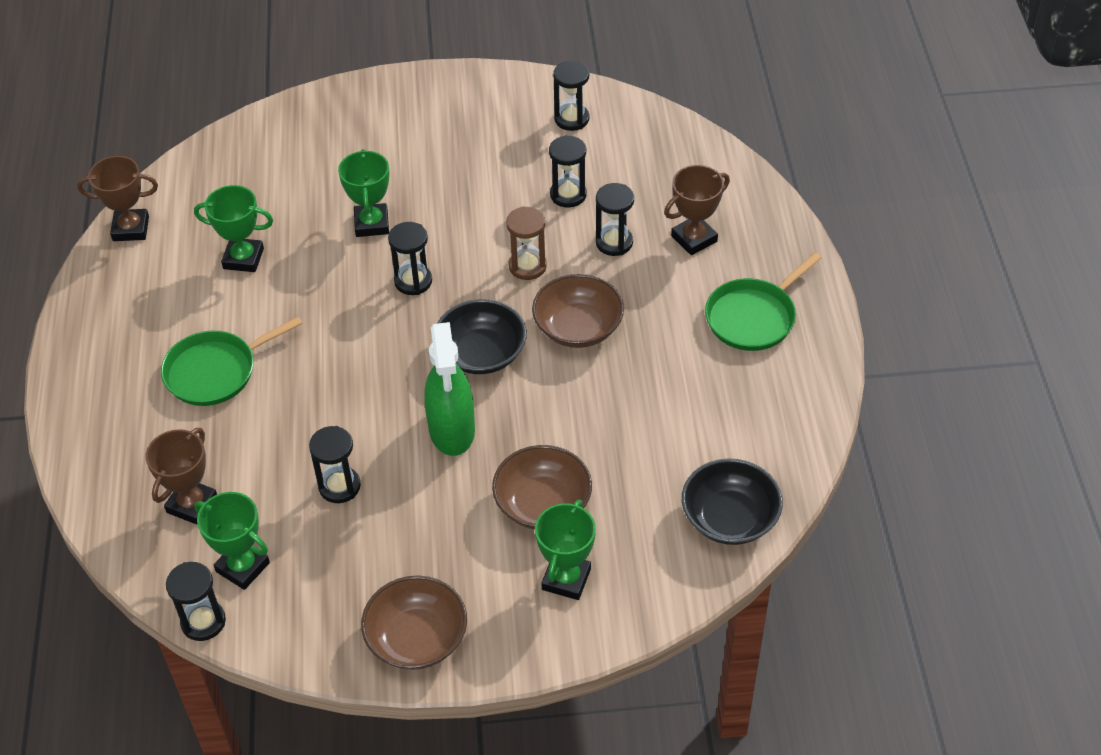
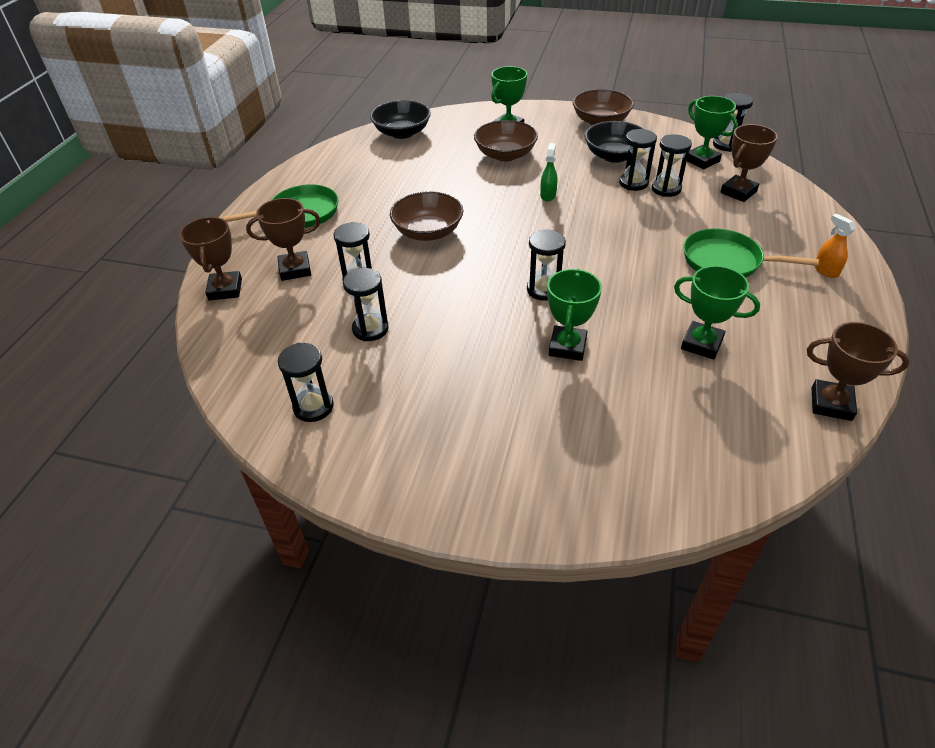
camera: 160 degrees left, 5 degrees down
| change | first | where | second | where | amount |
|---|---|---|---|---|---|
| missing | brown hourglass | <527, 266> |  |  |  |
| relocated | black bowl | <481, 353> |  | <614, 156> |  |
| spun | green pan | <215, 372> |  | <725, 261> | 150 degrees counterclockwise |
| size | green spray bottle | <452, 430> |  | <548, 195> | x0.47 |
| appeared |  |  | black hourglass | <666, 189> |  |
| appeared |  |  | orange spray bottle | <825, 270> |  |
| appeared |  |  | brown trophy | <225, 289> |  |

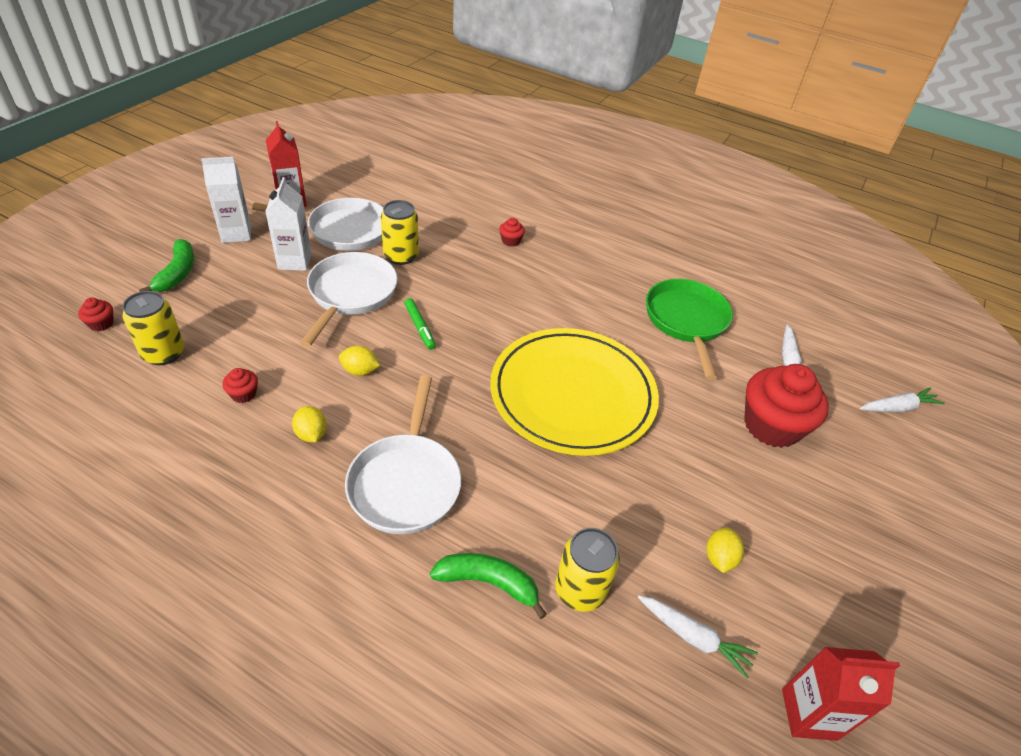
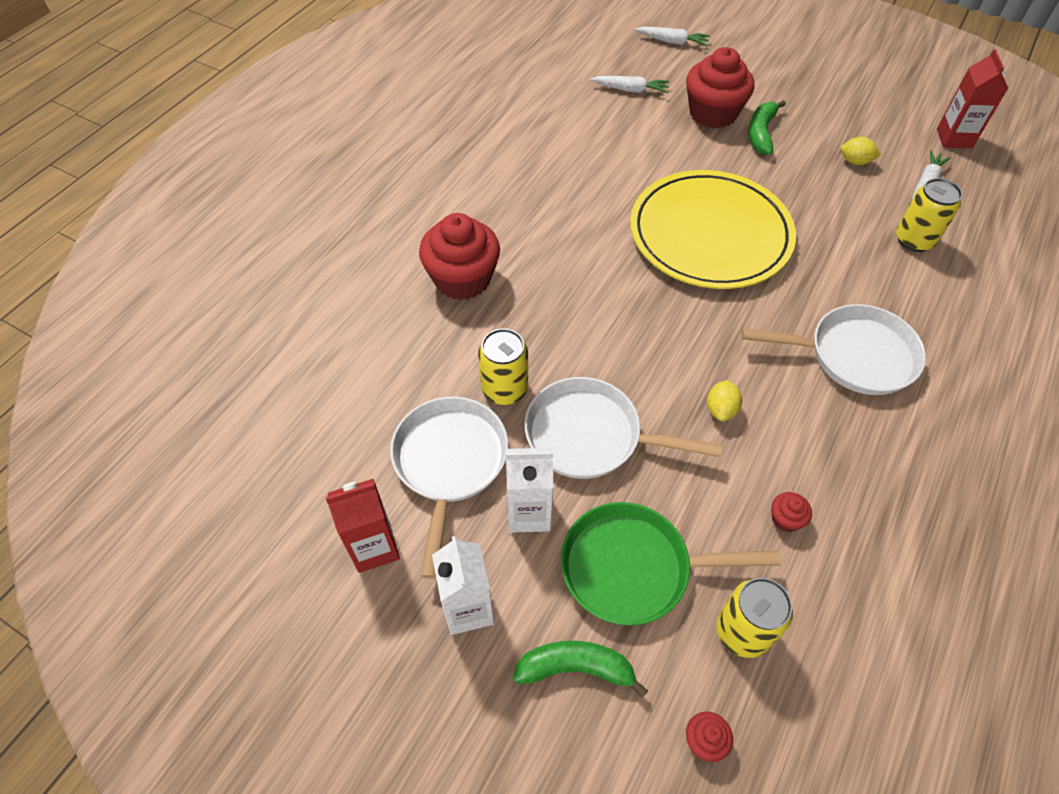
camera: 85 degrees left, 10 degrees up
| change | first | where | second | where | amount |
|---|---|---|---|---|---|
| size | red cupcake | <510, 241> |  | <462, 279> | x2.43 |
| relocated | green pan | <686, 321> |  | <633, 568> |  |
| missing | green marker | <420, 327> |  |  |  |
| spun | white carrot | <898, 407> |  | <672, 42> | 120 degrees clockwise |
| missing | yellow lemon | <311, 434> |  |  |  |
| relocated | green banana | <488, 583> |  | <761, 133> |  |

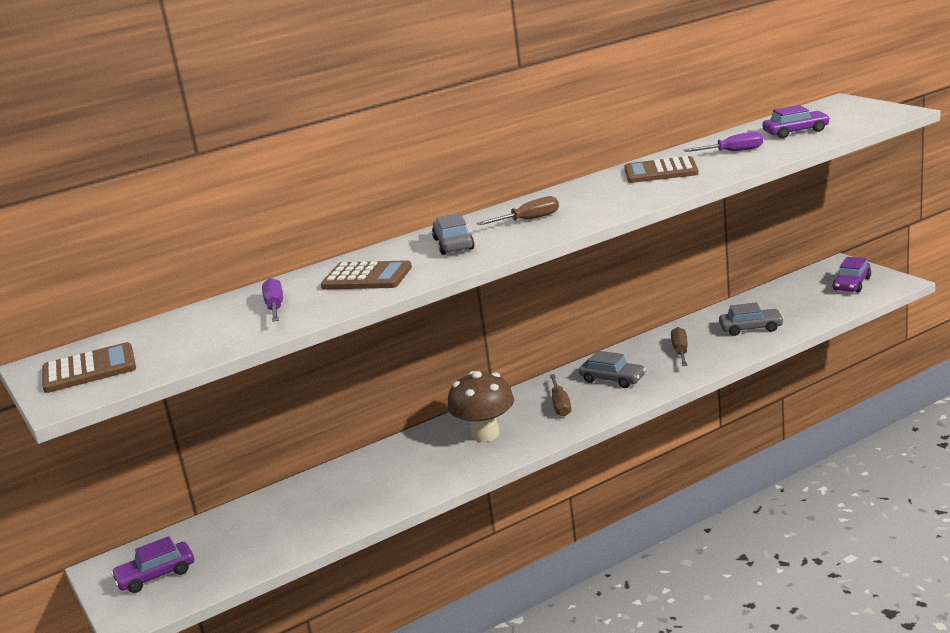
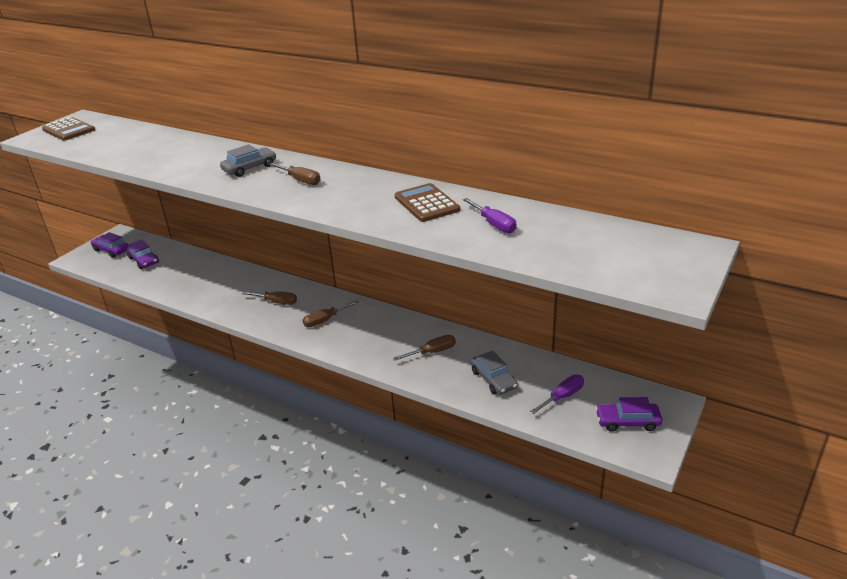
camera: 60 degrees right, 10 degrees up
| change | first | where | second | where | amount |
|---|---|---|---|---|---|
| relocated | purple car | <796, 132> |  | <144, 260> |  |
| missing | brown calculator | <367, 277> |  |  |  |
| relocated | purple screwdriver | <275, 307> |  | <563, 396> |  |
| missing | grey car | <612, 379> |  |  |  |
| exchanged | brown mushroom | <485, 434> | brown screwdriver | <276, 302> |  |

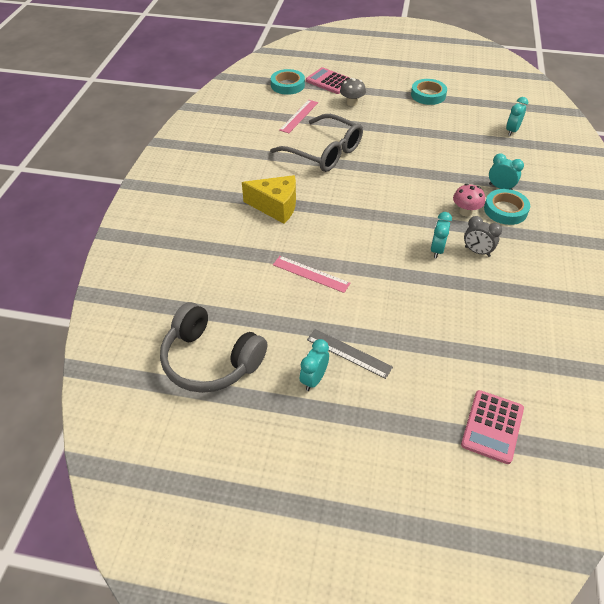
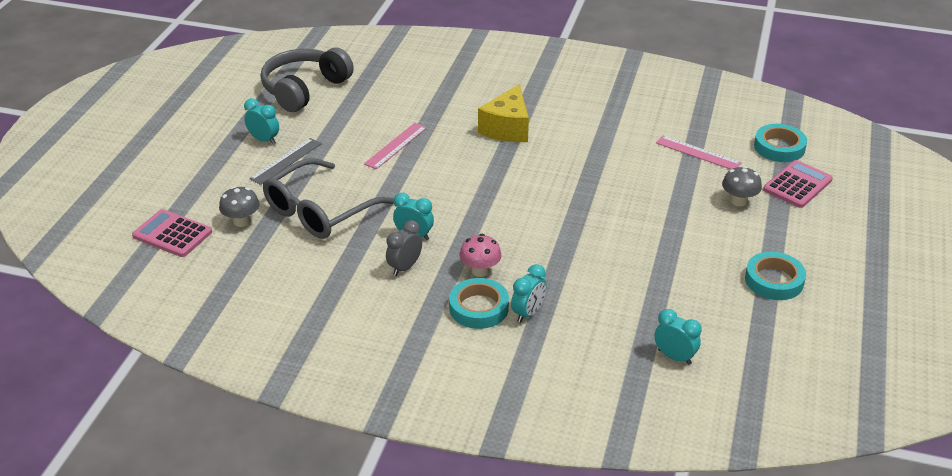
camera: 95 degrees right, 10 degrees down
| change | first | where | second | where | amount |
|---|---|---|---|---|---|
| relocated | grey glasses | <324, 152> |  | <319, 211> |  |
| appeared |  |  | grey mushroom | <242, 221> |  |

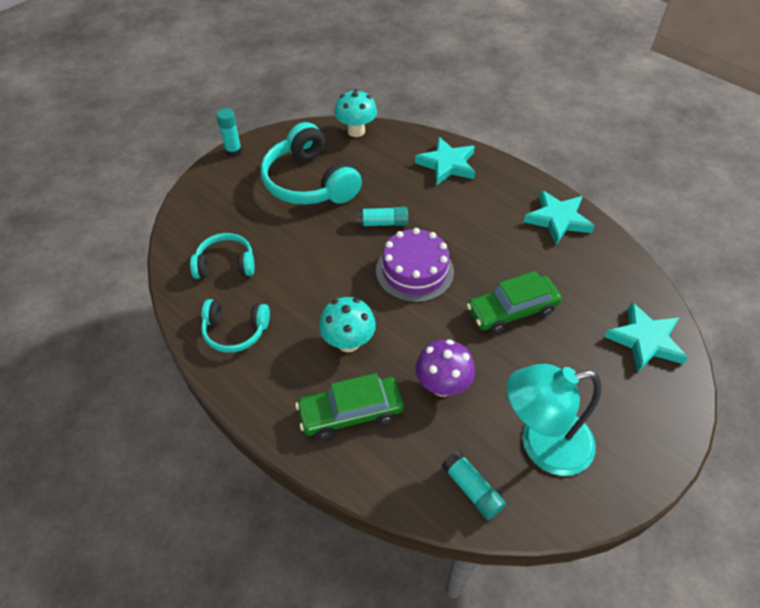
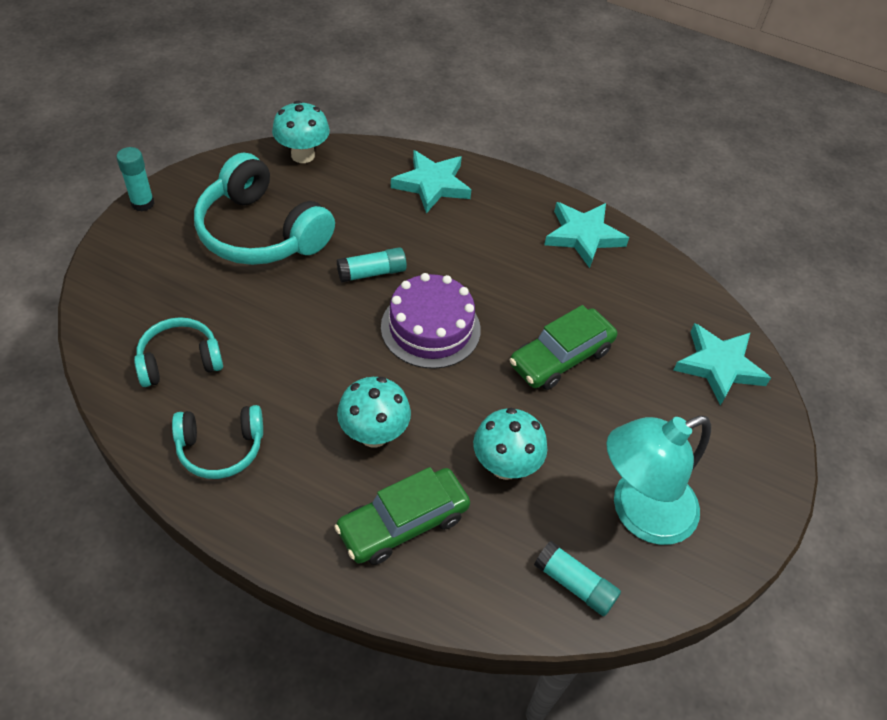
camera: 20 degrees left, 0 degrees up
| change | first | where | second | where | amount |
|---|---|---|---|---|---|
| colour | purple mushroom | <442, 385> | turquoise mushroom | <505, 466> |  |

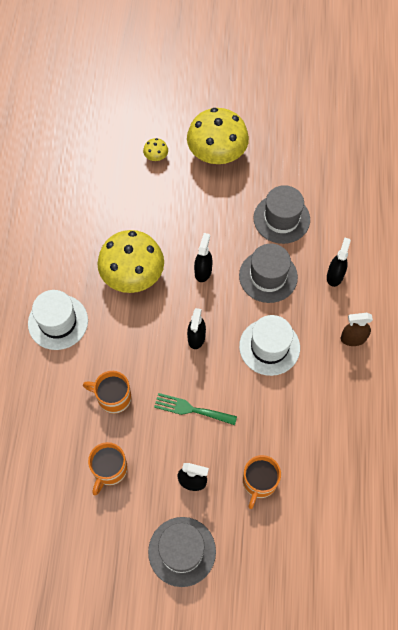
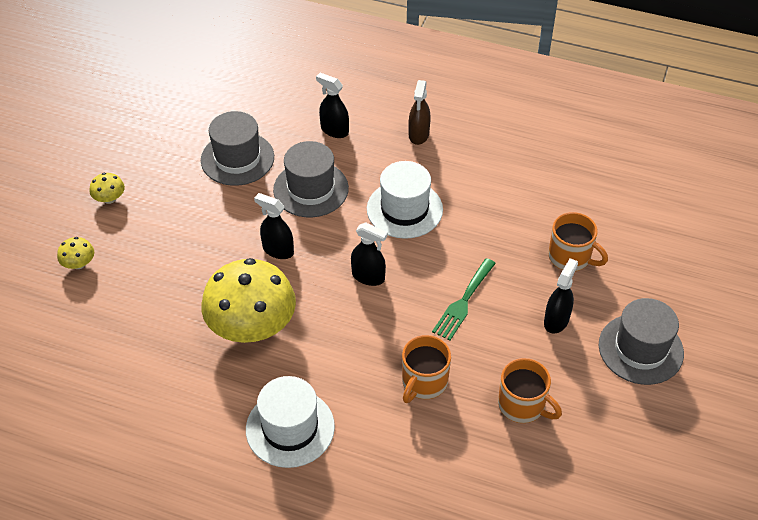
camera: 75 degrees left, 15 degrees down
| change | first | where | second | where | amount |
|---|---|---|---|---|---|
| size | yellow mushroom | <217, 153> |  | <109, 198> | x0.41 |

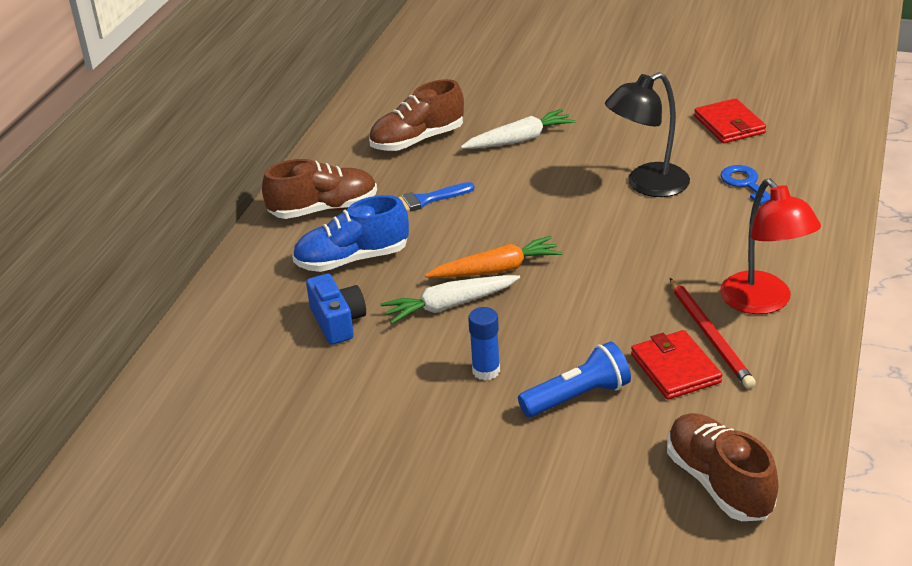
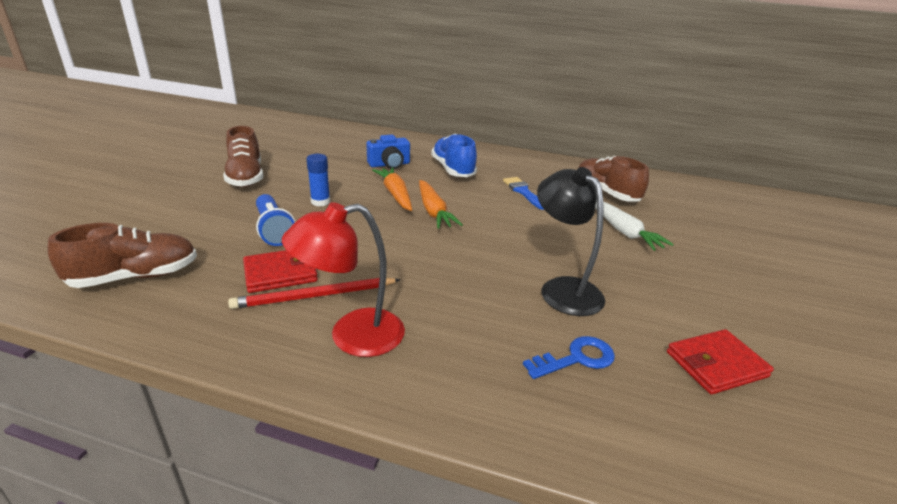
camera: 85 degrees right, 5 degrees down
| change | first | where | second | where | amount |
|---|---|---|---|---|---|
| relocated | brown shoe | <324, 209> |  | <246, 177> |  |
| colour | white carrot | <449, 306> | orange carrot | <395, 194> |  |

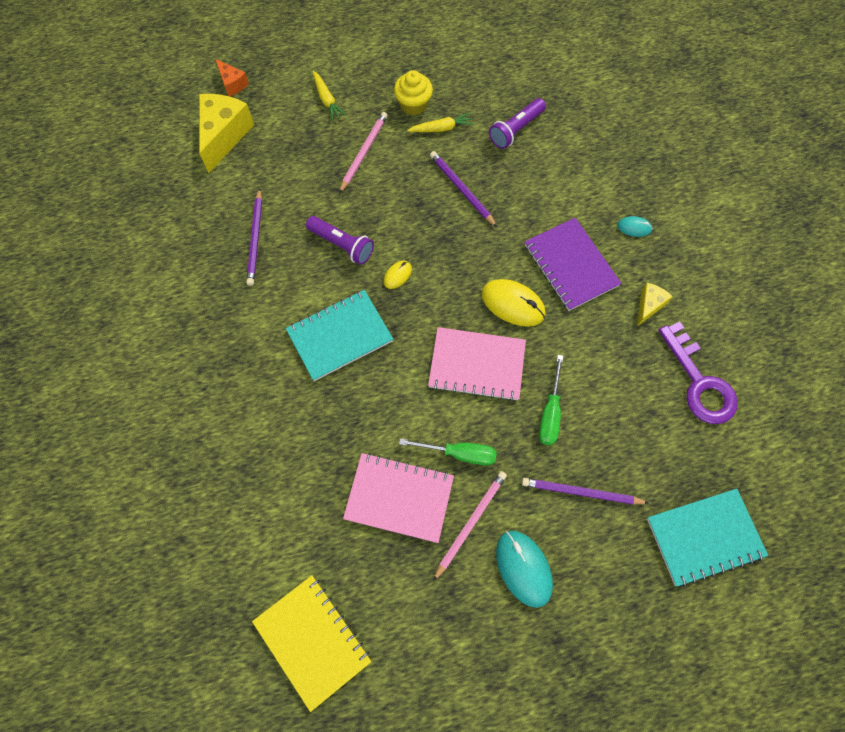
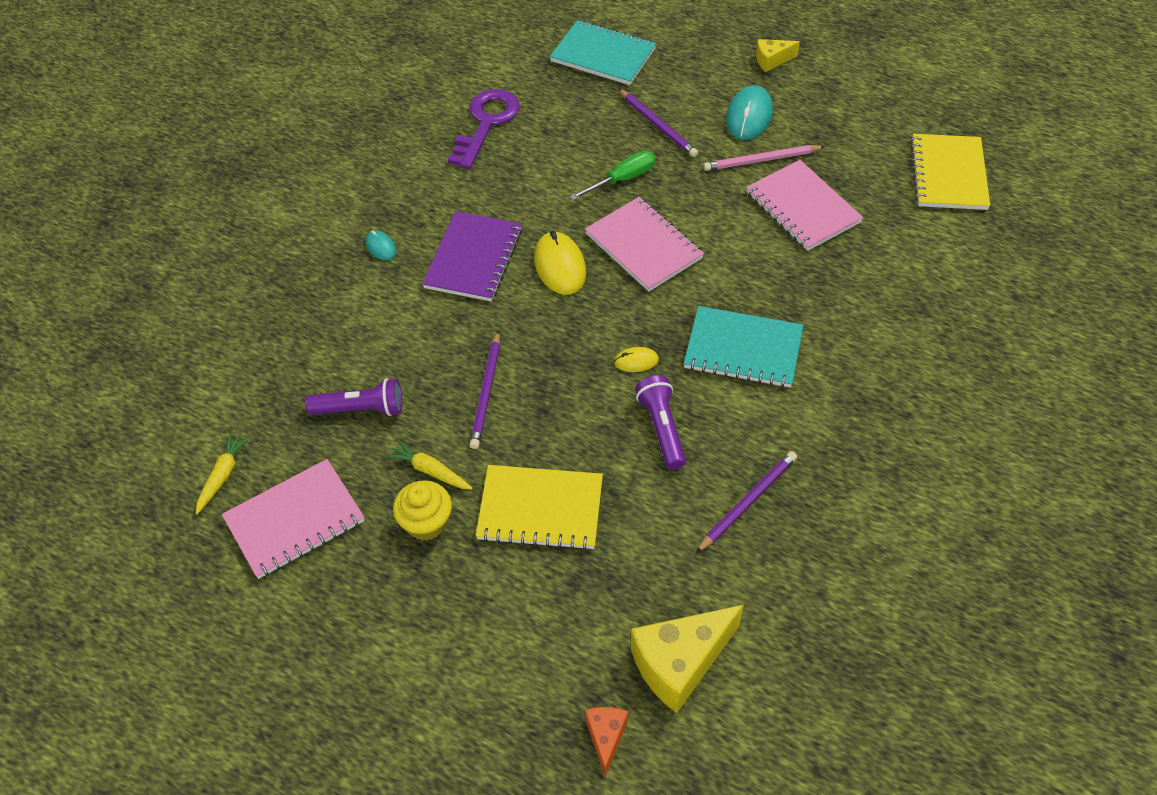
camera: 135 degrees left, 15 degrees down
| change | first | where | second | where | amount |
|---|---|---|---|---|---|
| relocated | yellow carrot | <327, 100> |  | <223, 475> |  |
| exchanged | pink pencil | <363, 153> | yellow notebook | <540, 509> |  |
| relocated | yellow cheese | <648, 306> |  | <772, 60> |  |
| missing | green screwdriver | <459, 453> |  |  |  |
| appeared |  |  | pink notebook | <294, 520> |  |

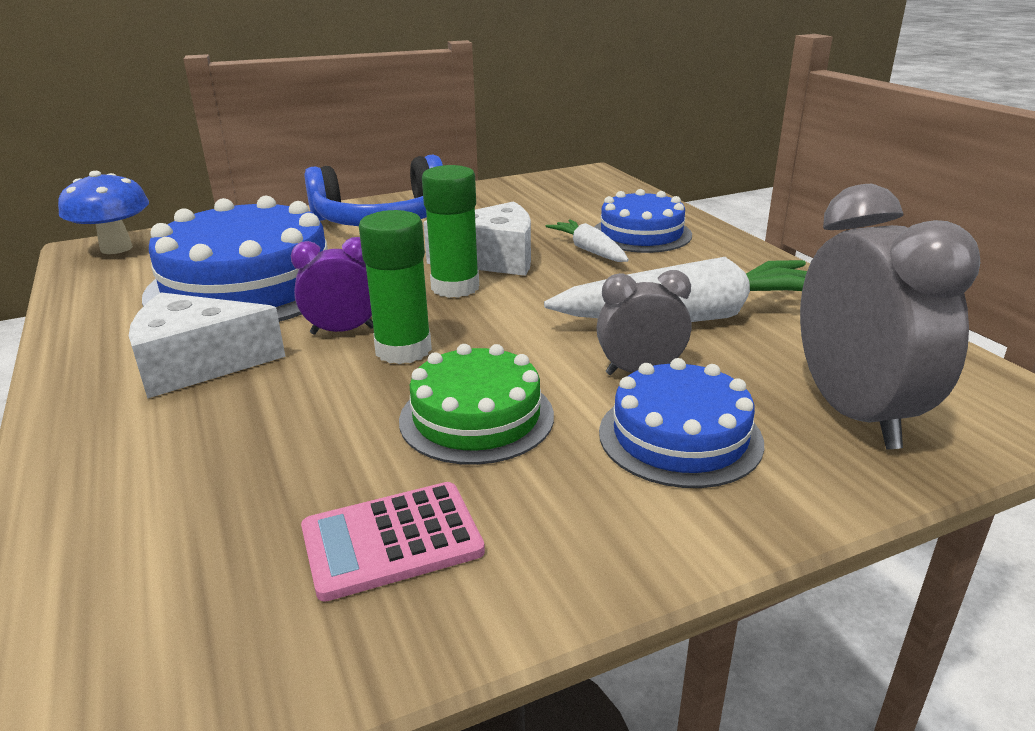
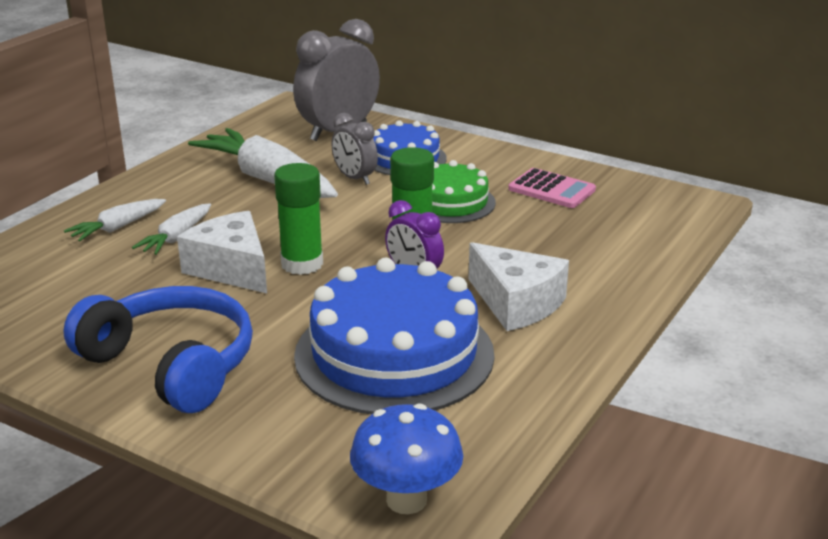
camera: 125 degrees left, 0 degrees up
| change | first | where | second | where | amount |
|---|---|---|---|---|---|
| exchanged | blue cake | <641, 234> | white carrot | <118, 227> |  |

